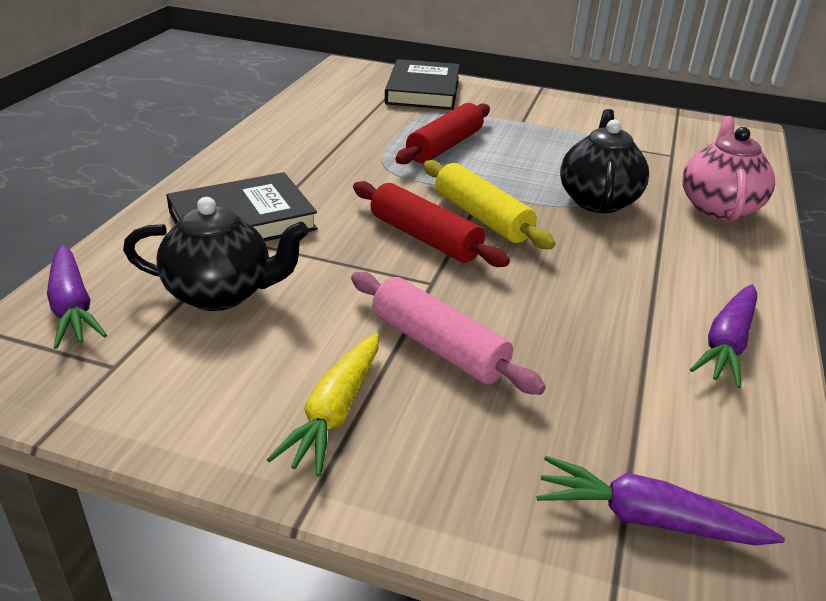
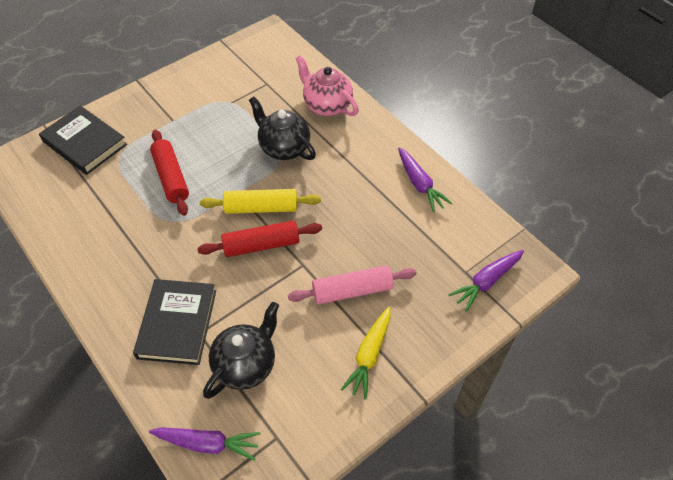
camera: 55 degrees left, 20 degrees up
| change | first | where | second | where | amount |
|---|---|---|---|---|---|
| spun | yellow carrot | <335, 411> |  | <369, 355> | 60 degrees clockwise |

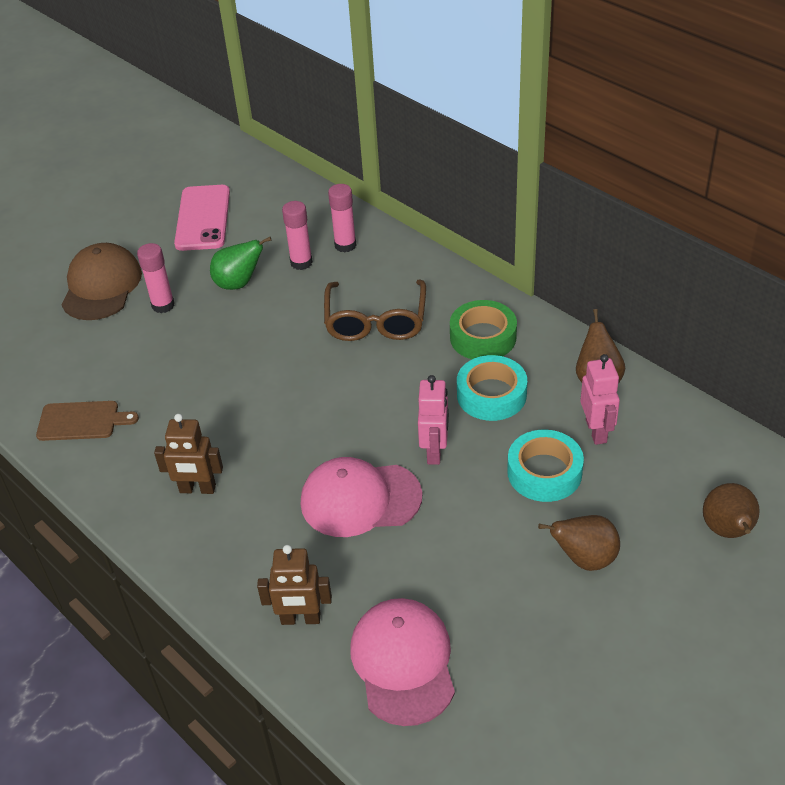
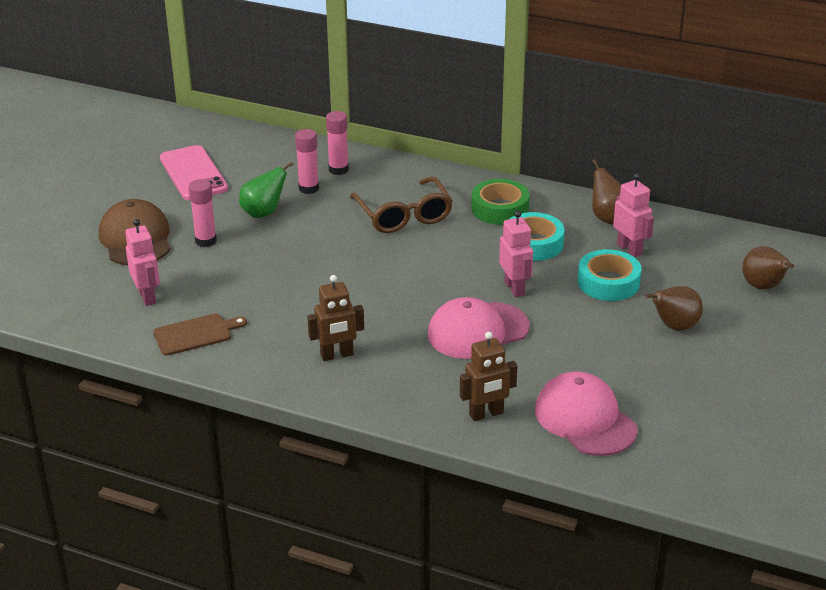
camera: 25 degrees left, 10 degrees down
| change | first | where | second | where | amount |
|---|---|---|---|---|---|
| appeared |  |  | pink robot | <147, 297> |  |

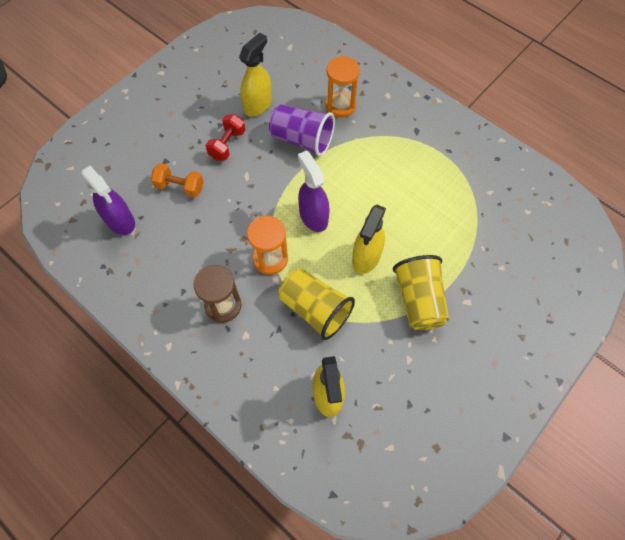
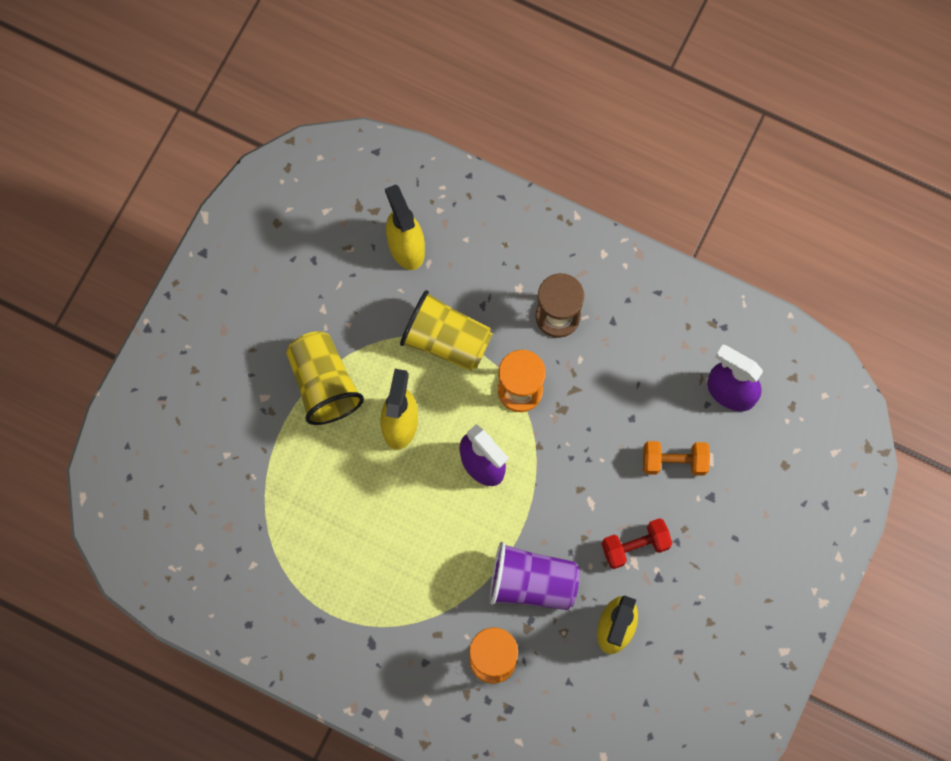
camera: 165 degrees right, 10 degrees up
| change | first | where | second | where | amount |
|---|---|---|---|---|---|
| spun | red dumbbell | <227, 144> |  | <635, 546> | 60 degrees clockwise |

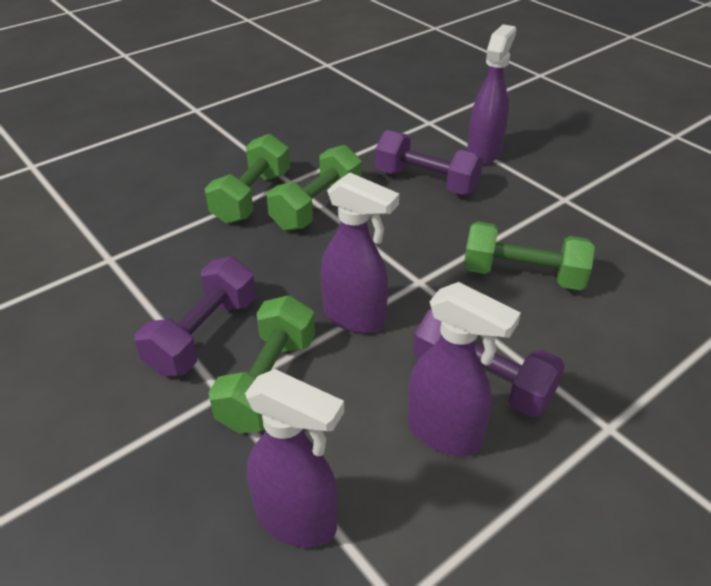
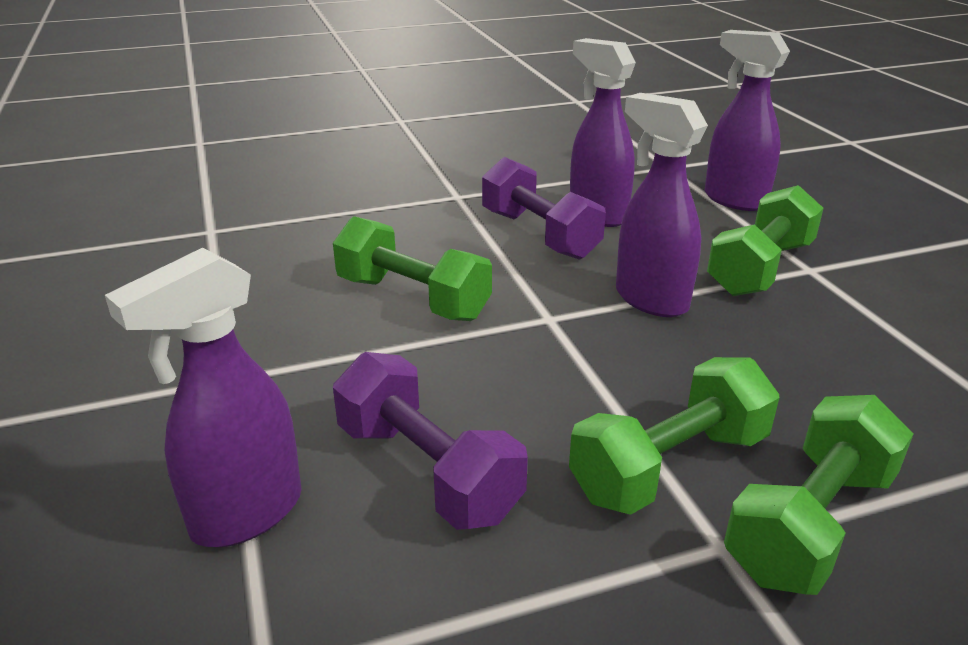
camera: 160 degrees left, 10 degrees down
| change | first | where | second | where | amount |
|---|---|---|---|---|---|
| missing | purple dumbbell | <203, 335> |  |  |  |

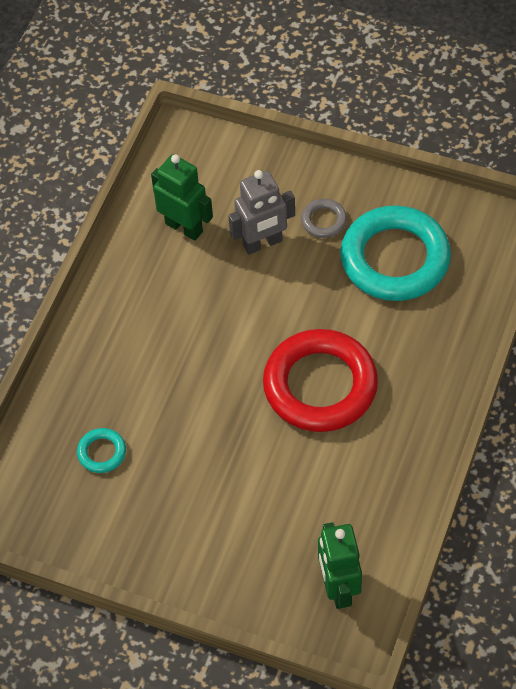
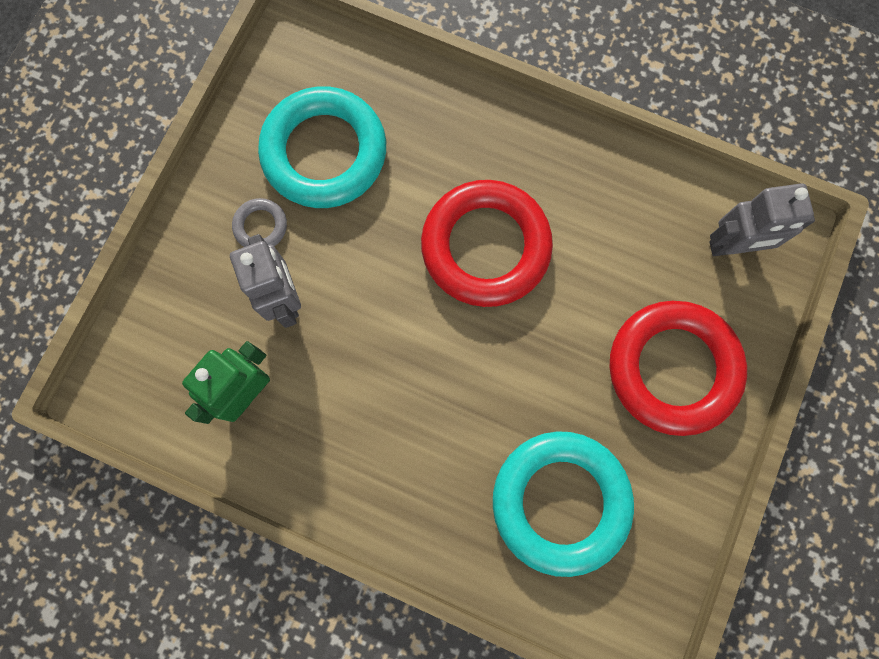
camera: 90 degrees left, 20 degrees up
| change | first | where | second | where | amount |
|---|---|---|---|---|---|
| size | turquoise ring | <102, 452> |  | <560, 502> | x2.36 |
| colour | green robot | <338, 588> | grey robot | <732, 246> |  |
| appeared |  |  | red ring | <673, 369> |  |

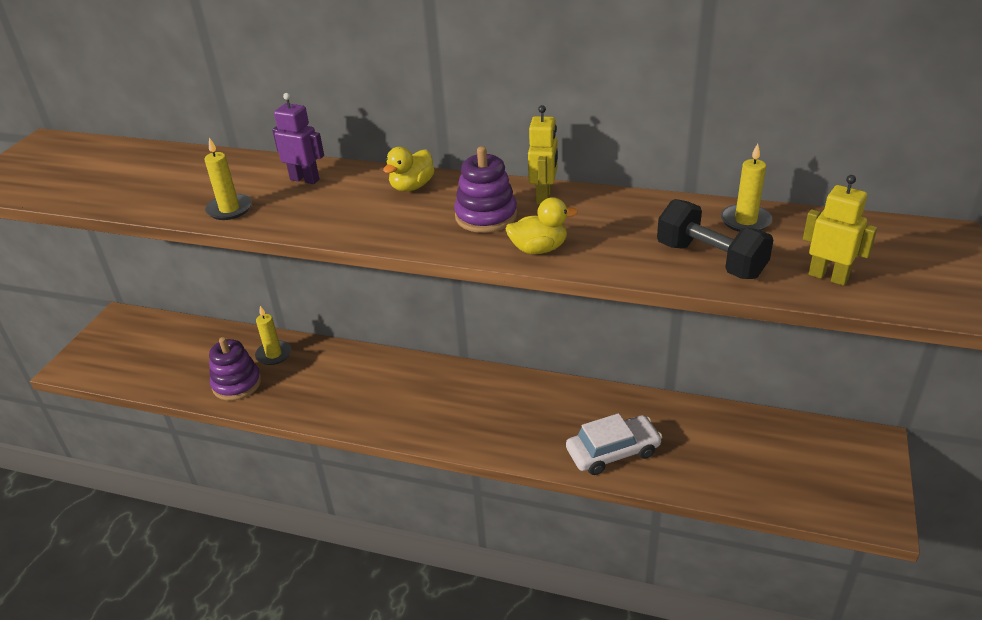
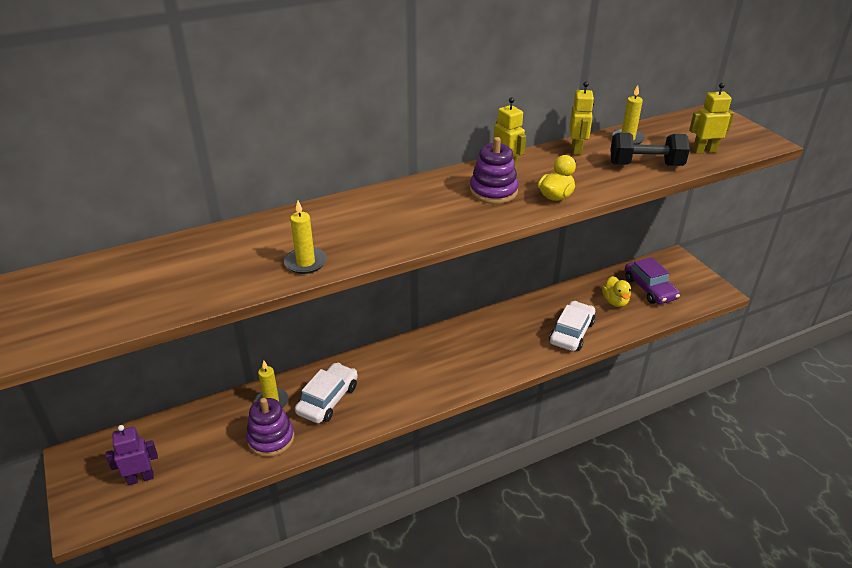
camera: 45 degrees left, 0 degrees up
| change | first | where | second | where | amount |
|---|---|---|---|---|---|
| relocated | purple robot | <305, 179> |  | <140, 478> |  |
| relocated | yellow duck | <412, 187> |  | <615, 301> |  |
| appeared |  |  | yellow robot | <577, 149> |  |
| appeared |  |  | purple car | <649, 288> |  |
| appeared |  |  | white car | <328, 399> |  |

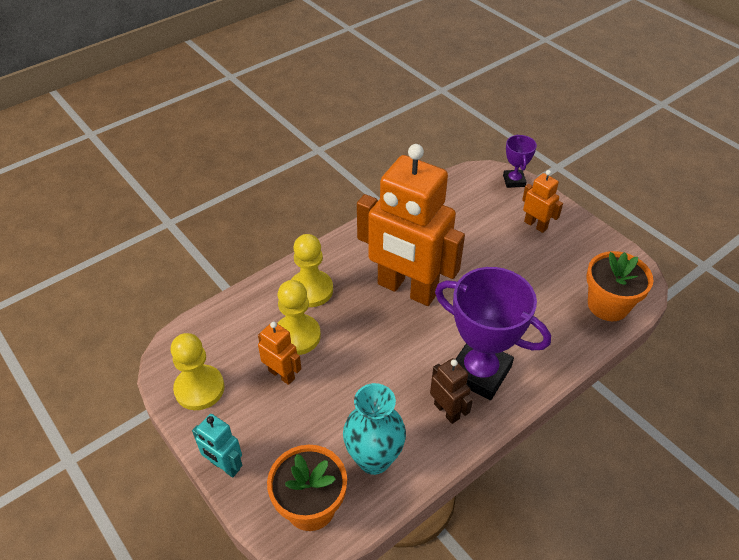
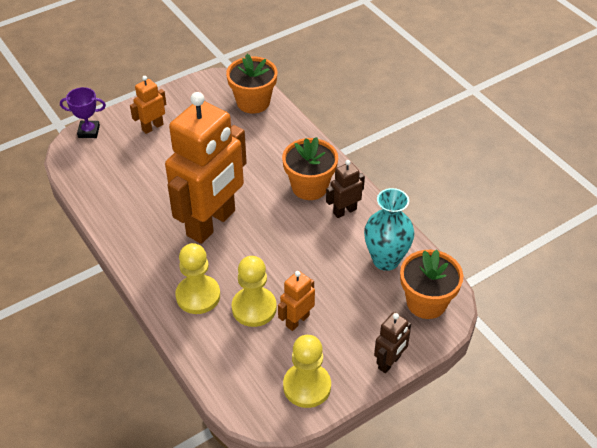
camera: 85 degrees left, 0 degrees up
| change | first | where | second | where | amount |
|---|---|---|---|---|---|
| exchanged | purple trophy | <479, 372> | orange flower pot | <309, 187> |  |
| colour | turquoise robot | <224, 466> | brown robot | <389, 362> |  |

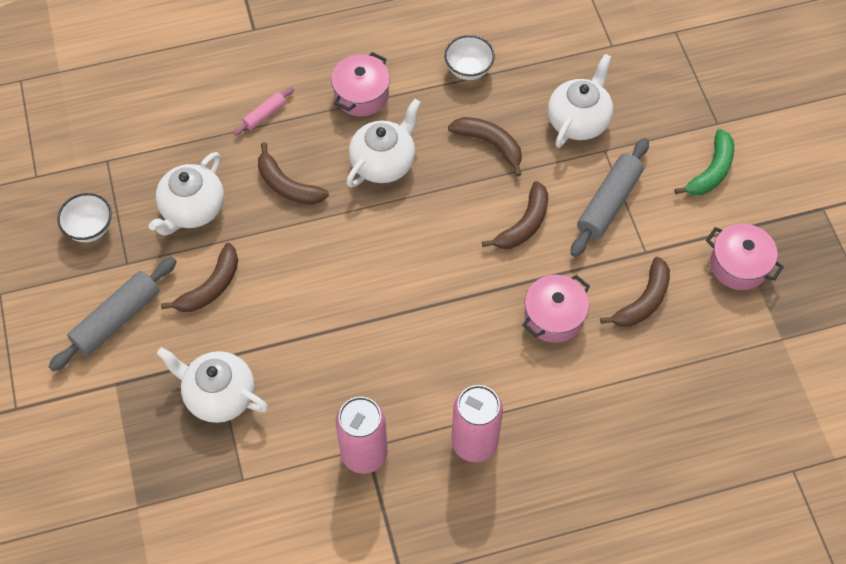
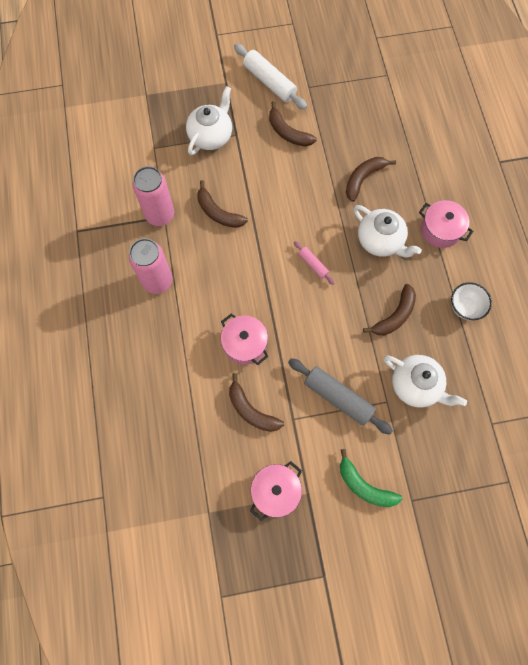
camera: 95 degrees right, 10 degrees up
| change | first | where | second | where | amount |
|---|---|---|---|---|---|
| relocated | pink rolling pin | <265, 115> |  | <313, 264> |  |
| missing | white teapot | <192, 209> |  |  |  |
| relocated | brown banana | <524, 224> |  | <218, 212> |  |
| missing | white bowl | <90, 229> |  |  |  |
| colour | grey rolling pin | <116, 319> | white rolling pin | <269, 82> |  |

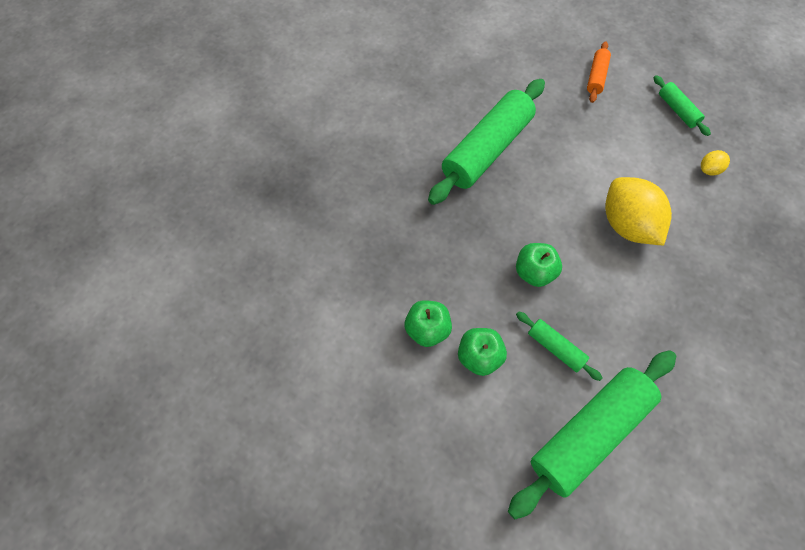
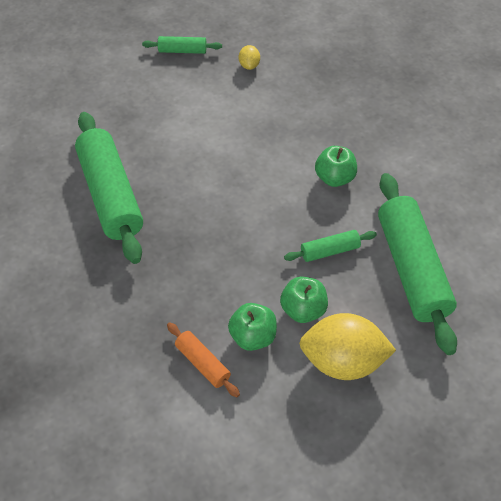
camera: 60 degrees left, 10 degrees down
| change | first | where | second | where | amount |
|---|---|---|---|---|---|
| relocated | orange rolling pin | <596, 77> |  | <202, 363> |  |
| relocated | yellow lemon | <627, 225> |  | <343, 361> |  |
| relocated | green apple | <534, 272> |  | <334, 178> |  |

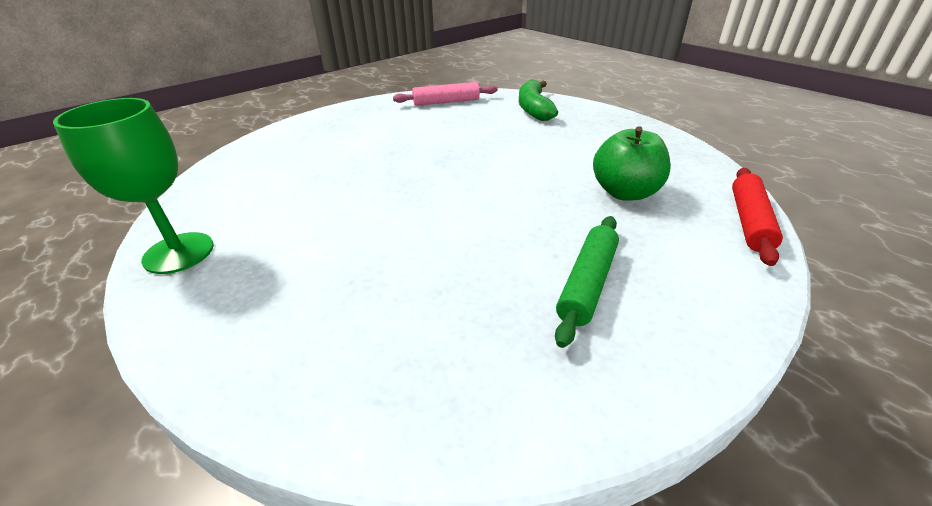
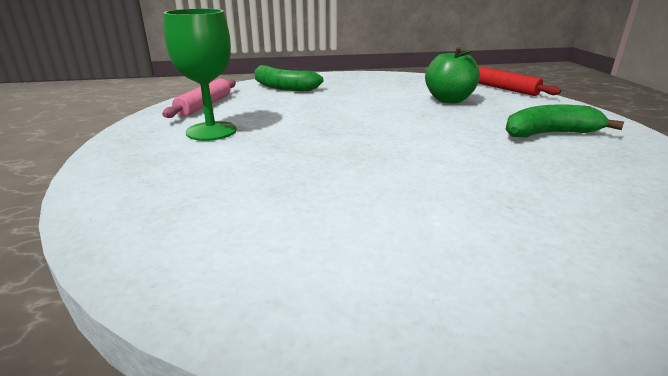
camera: 60 degrees left, 10 degrees down
| change | first | where | second | where | amount |
|---|---|---|---|---|---|
| relocated | green goblet | <179, 253> |  | <211, 131> |  |
| exchanged | green rolling pin | <587, 284> | green banana | <550, 133> |  |

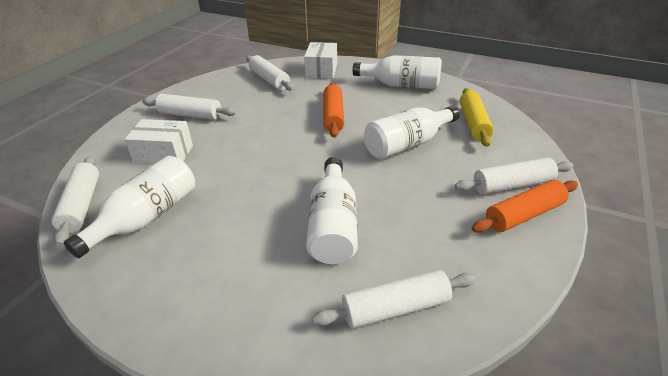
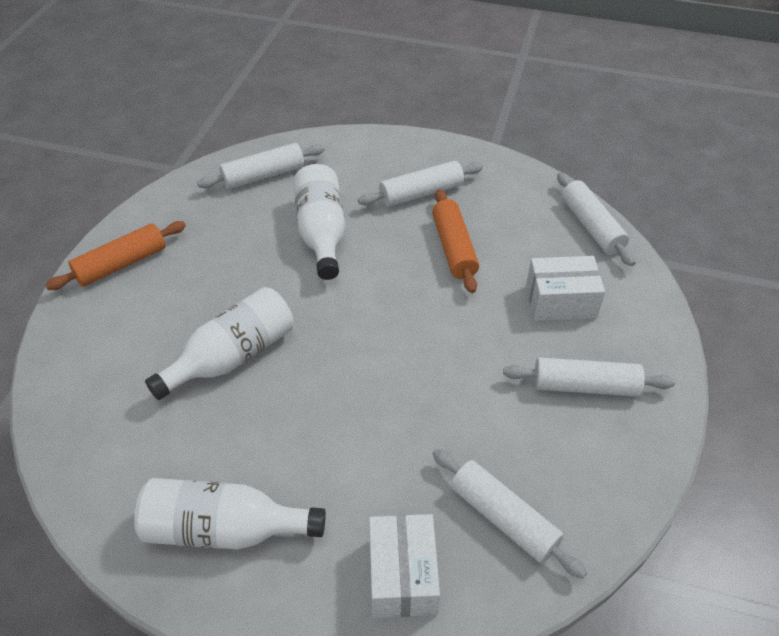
camera: 170 degrees right, 10 degrees up
| change | first | where | second | where | amount |
|---|---|---|---|---|---|
| relocated | orange rolling pin | <333, 116> |  | <453, 248> |  |
| missing | yellow rolling pin | <473, 123> |  |  |  |
| missing | white bottle | <147, 217> |  |  |  |
| relocated | white rolling pin | <512, 185> |  | <421, 193> |  |

